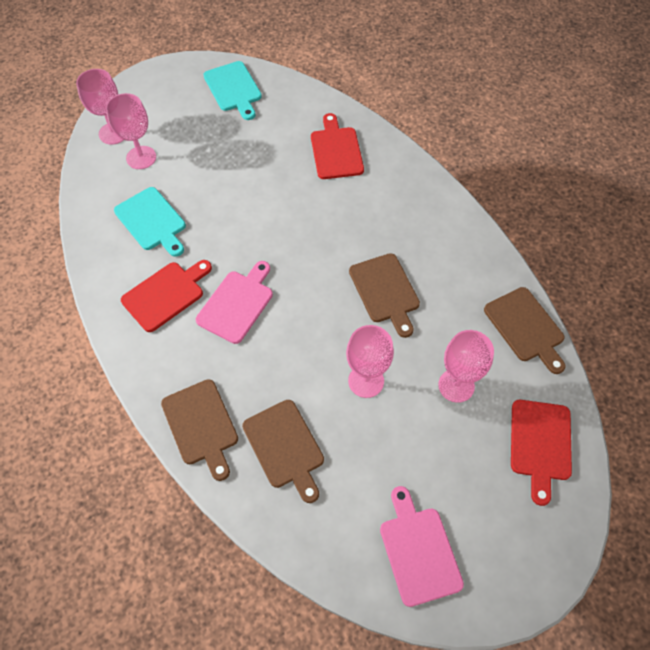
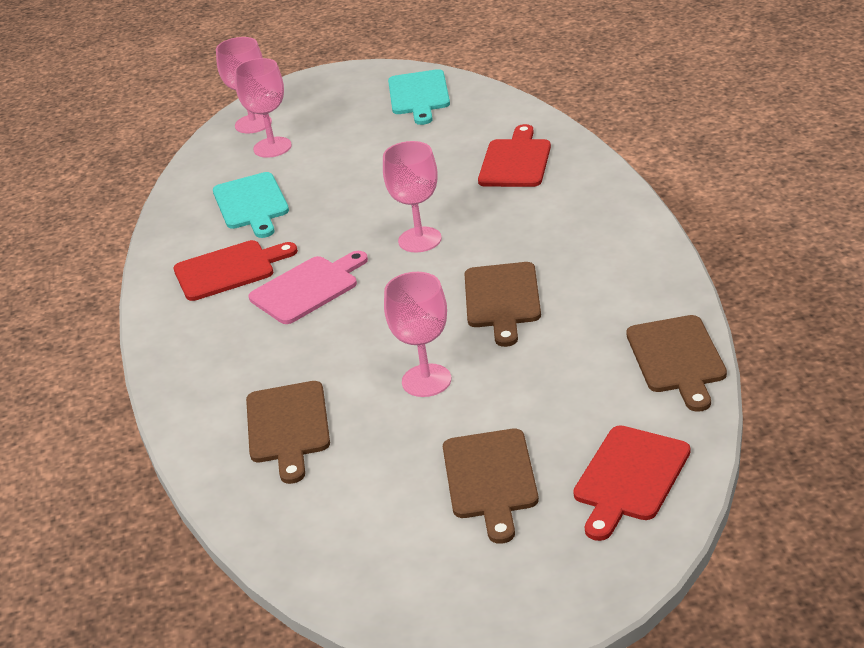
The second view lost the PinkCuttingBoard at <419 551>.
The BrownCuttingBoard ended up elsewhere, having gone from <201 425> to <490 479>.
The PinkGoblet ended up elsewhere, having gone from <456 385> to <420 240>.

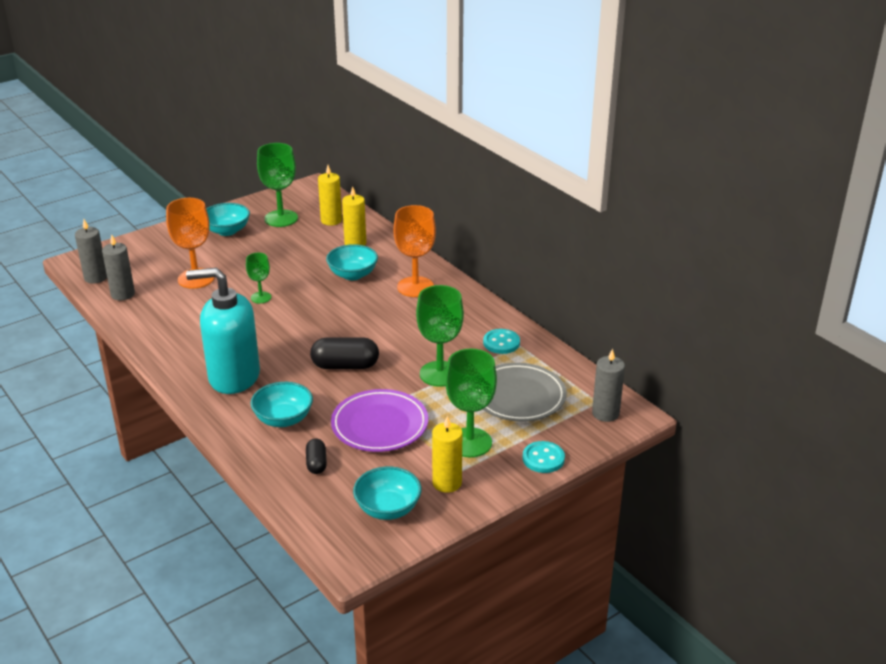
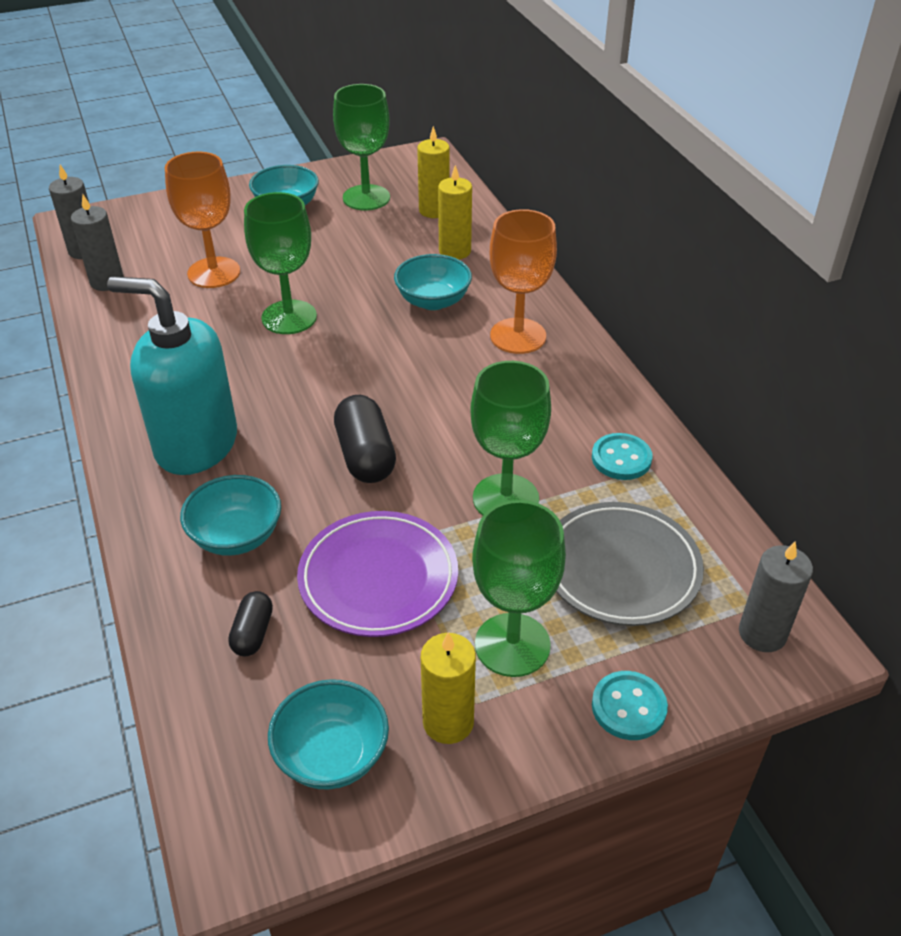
The JetBlackCapsule at <345 366> ended up facing another way, 60 degrees clockwise from before.
The size of the LeafGreenGoblet at <261 297> changed by a factor of 1.81.

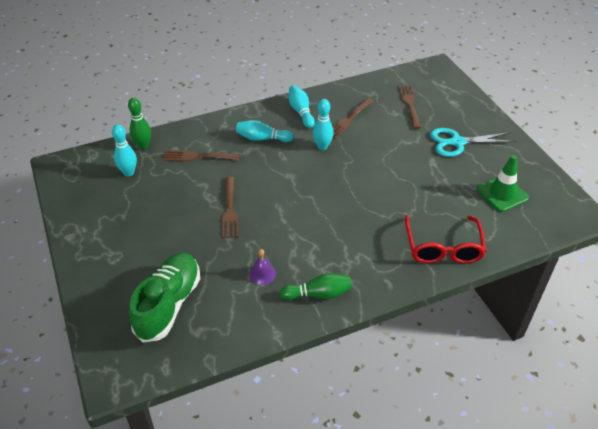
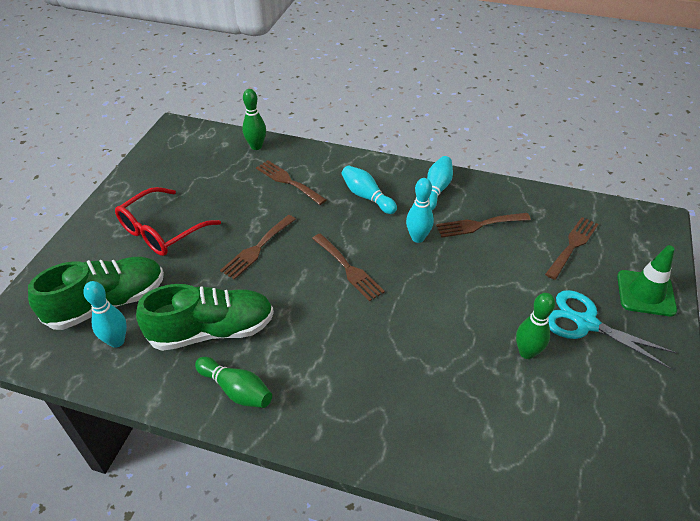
The second view gained the BrownDinnerFork at <349 269>.
The second view gained the LeafGreenBowlingPin at <527 352>.
The TurquoiseBowlingPin ended up elsewhere, having gone from <129 172> to <117 341>.
The CrimsonSpectacles ended up elsewhere, having gone from <443 247> to <162 230>.
The LeafGreenRoadCone ended up elsewhere, having gone from <502 194> to <645 293>.
Where the VioletHandBell stood at <262 274>, the LeafGreenLaceUpShoe came to stand at <212 331>.

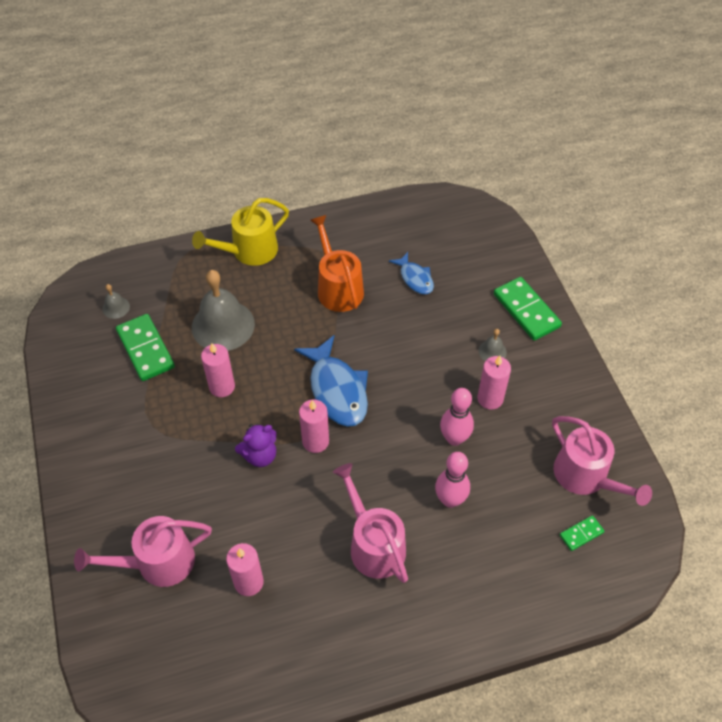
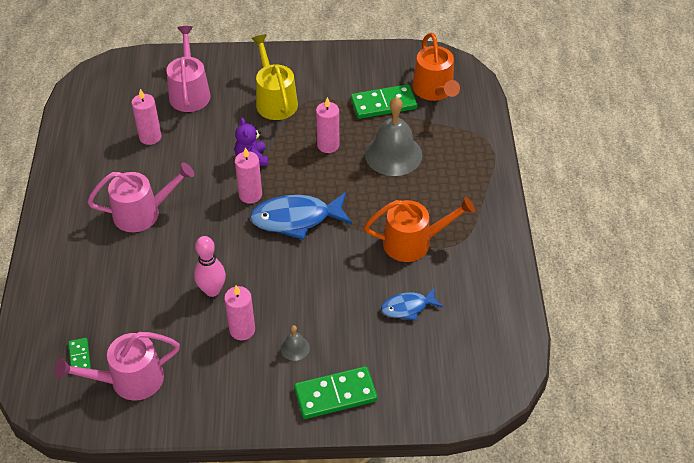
The second view lost the PinkBowlingPin at <450 500>.
The BrightYellowWateringCan ended up elsewhere, having gone from <249 251> to <275 100>.
Where the GrayHandBell stood at <116 307>, the OrangeColouredWateringCan came to stand at <434 90>.

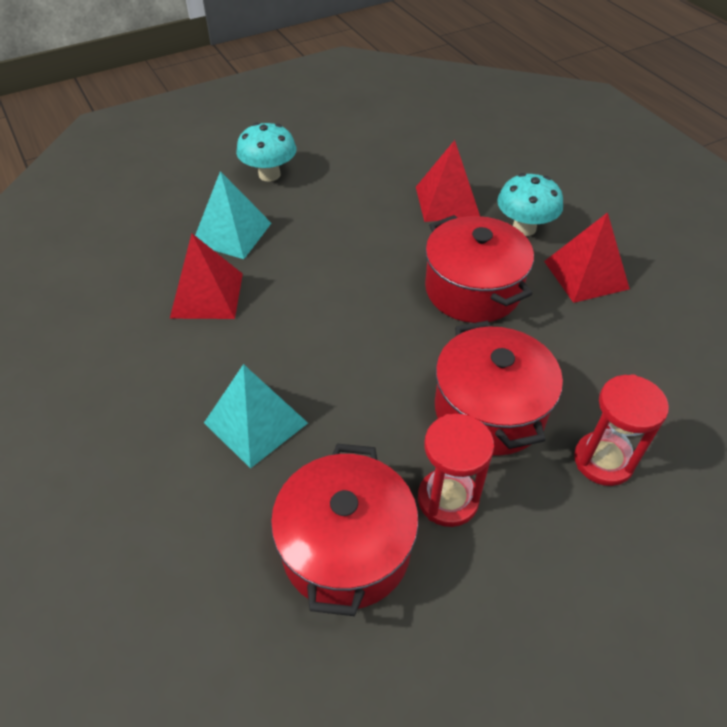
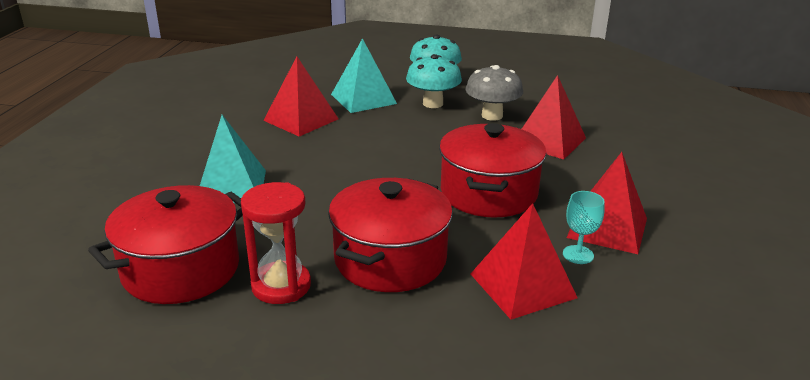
The second view lost the CrimsonSandglass at <603 460>.
The second view gained the GrayToadstool at <492 116>.
The second view gained the CrimsonSolidPyramid at <522 285>.
The second view gained the TurquoiseGoblet at <578 255>.
The TurquoiseToadstool ended up elsewhere, having gone from <524 228> to <433 104>.

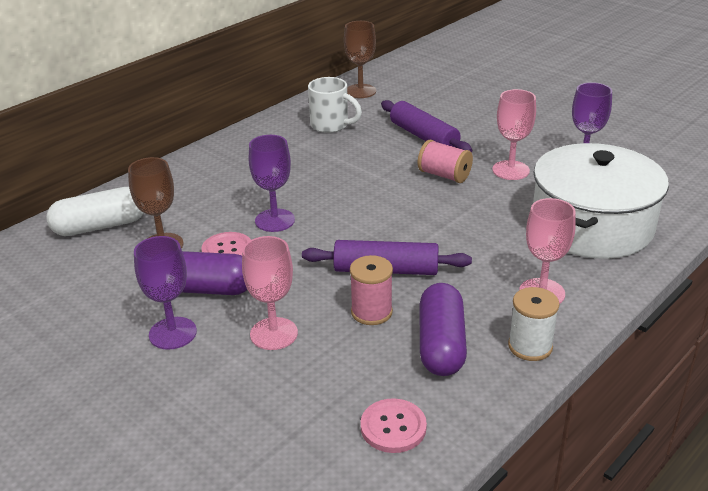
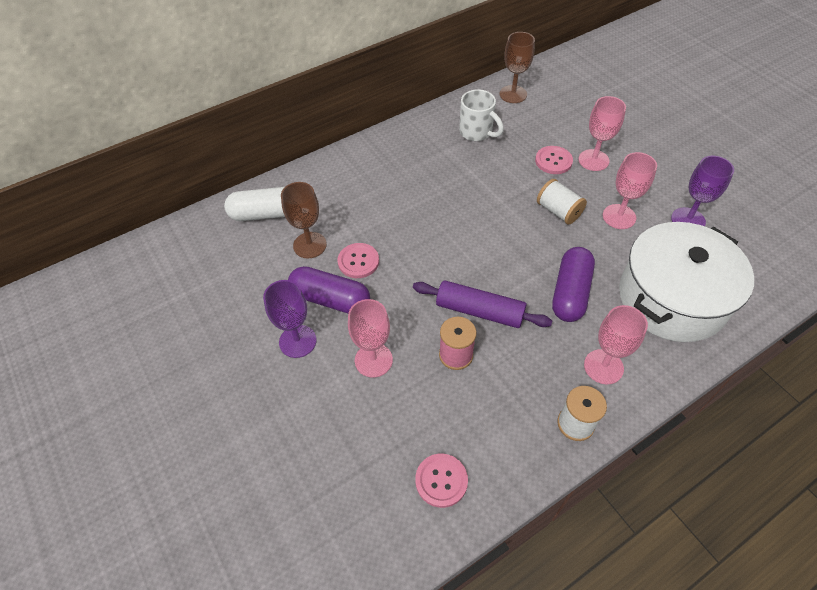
The second view lost the VioletGoblet at <275 220>.
The second view gained the PinkGoblet at <593 160>.
The VioletCapsule ended up elsewhere, having gone from <441 344> to <570 293>.
Where the VioletRollingPin stood at <424 137>, the PinkShirtButton came to stand at <553 161>.
What was the PinkSpool at <444 175> turned into the WhiteSpool at <558 211>.

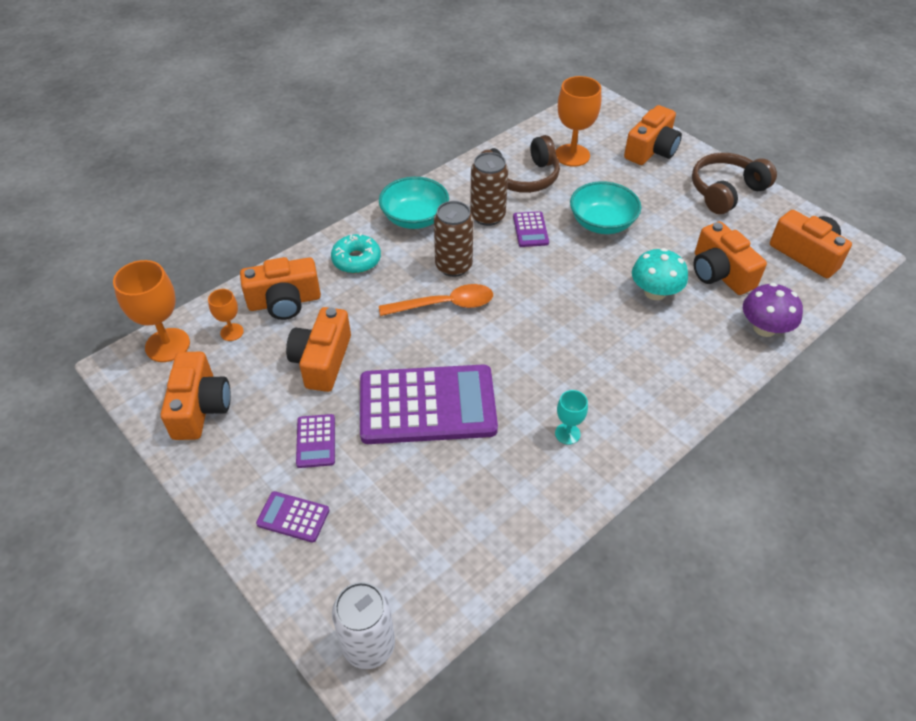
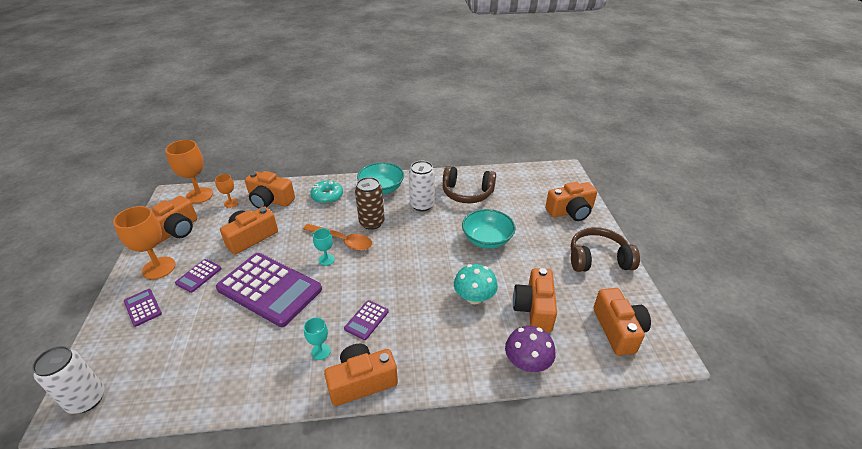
The second view gained the TurquoiseGoblet at <326 260>.
The second view gained the OrangeColouredCamera at <362 382>.
The VioletPocketCalculator ended up elsewhere, having gone from <530 230> to <366 320>.
The OrangeColouredGoblet ended up elsewhere, having gone from <572 155> to <159 268>.
What was the BrownTin at <487 216> turned into the WhiteTin at <422 205>.

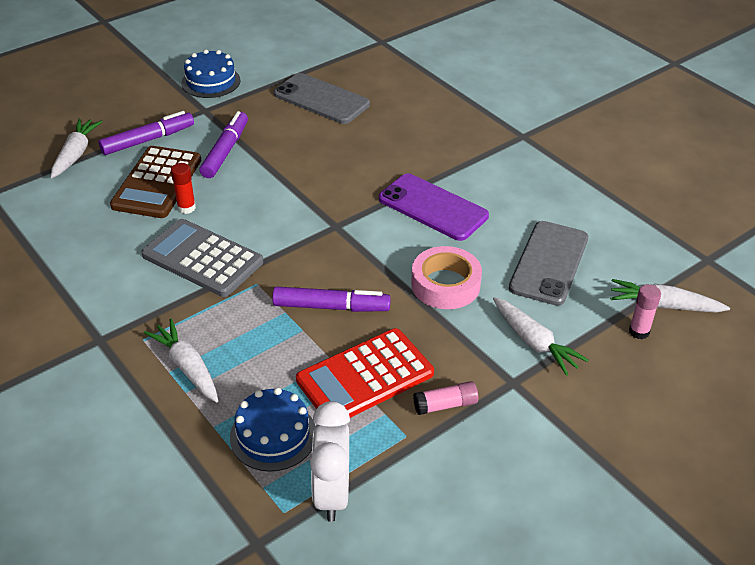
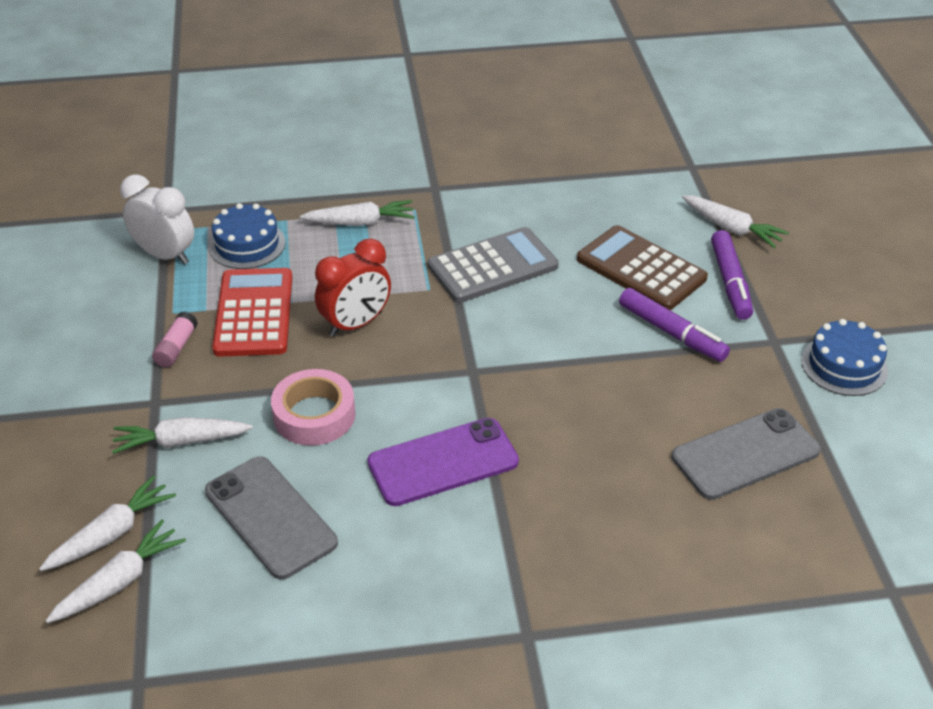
The second view lost the CrimsonGlue at <186 208>.
Where the VioletFeltPen stood at <331 307>, the CrimsonBedsideClock came to stand at <356 324>.
Where the PinkGlue stood at <639 331>, the WhiteRootVegetable came to stand at <112 534>.

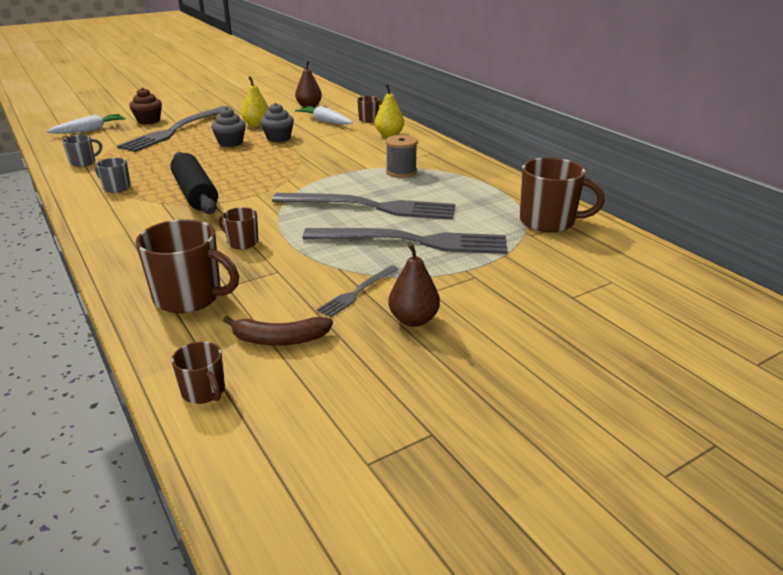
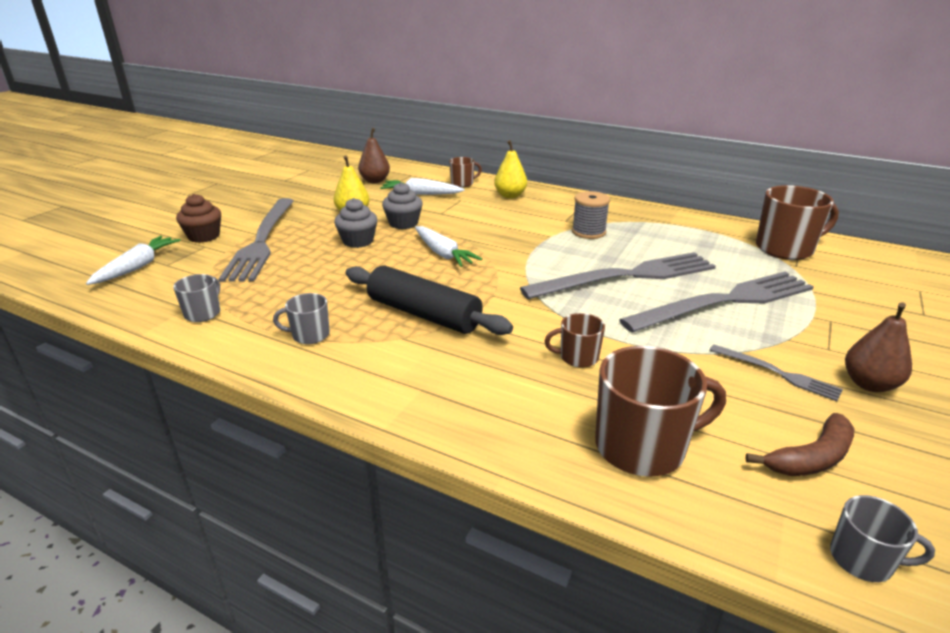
The second view gained the WhiteRootVegetable at <443 254>.
What was the BrownTeaMug at <204 391> turned into the GrayTeaMug at <862 560>.
The GrayDinnerFork at <357 292> ended up facing another way, 60 degrees counterclockwise from before.

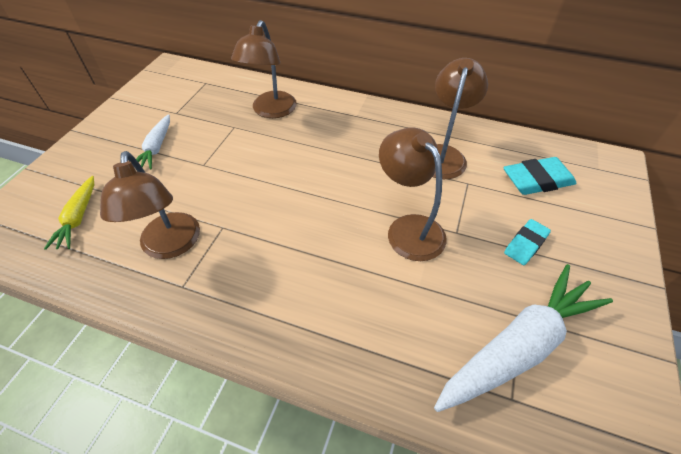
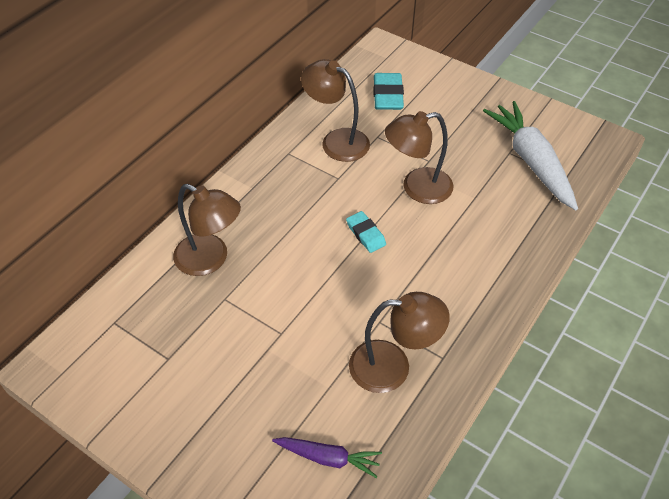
The second view lost the WhiteRootVegetable at <156 147>.
The TurquoisePencilEraser ended up elsewhere, having gone from <525 244> to <366 234>.
What was the BrightYellowRootVegetable at <78 218> turned into the VioletRootVegetable at <328 458>.

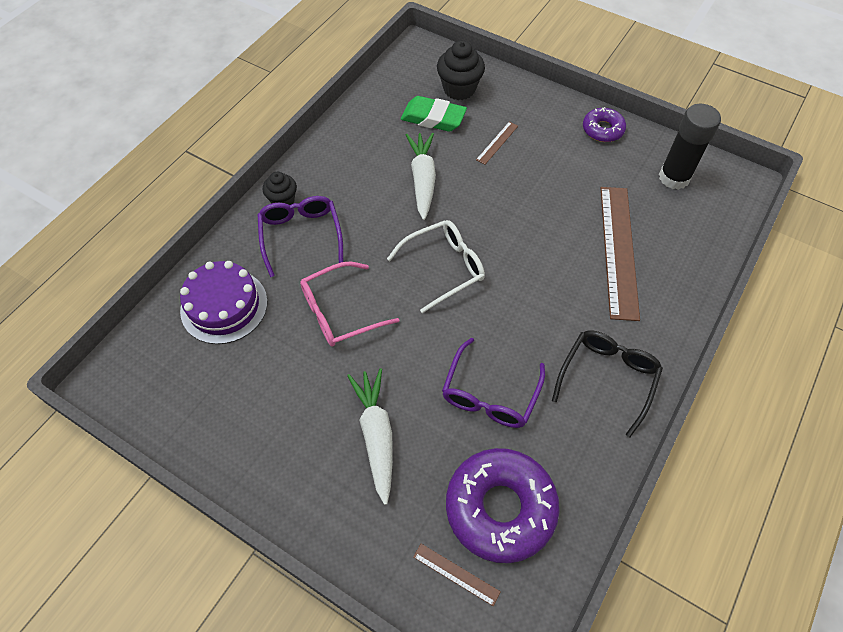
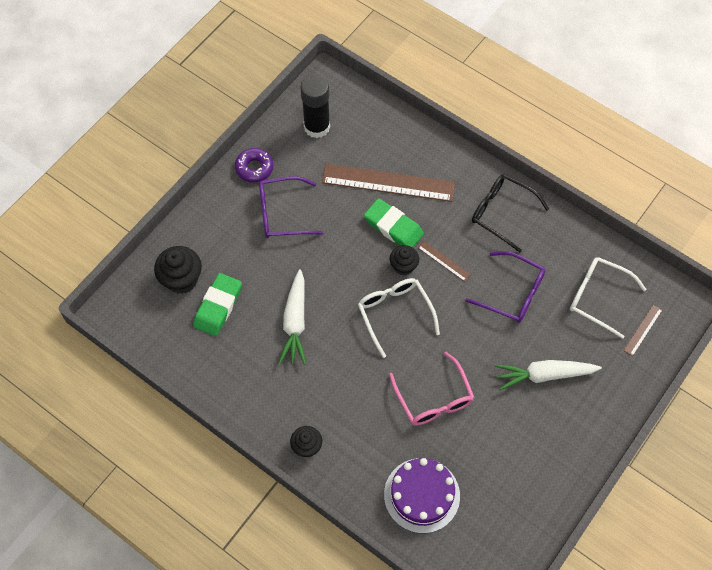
The second view gained the LeafGreenPencilEraser at <393 227>.
The second view gained the JetBlackMuffin at <403 266>.
The VioletSpectacles ended up elsewhere, having gone from <301 236> to <282 213>.
The BrownMeasuringStick ended up elsewhere, having gone from <497 143> to <444 261>.
Where the VioletDoughnut stood at <500 508>, the WhiteSpectacles came to stand at <598 297>.
The WhiteRootVegetable at <422 179> ended up facing another way, 90 degrees counterclockwise from before.

